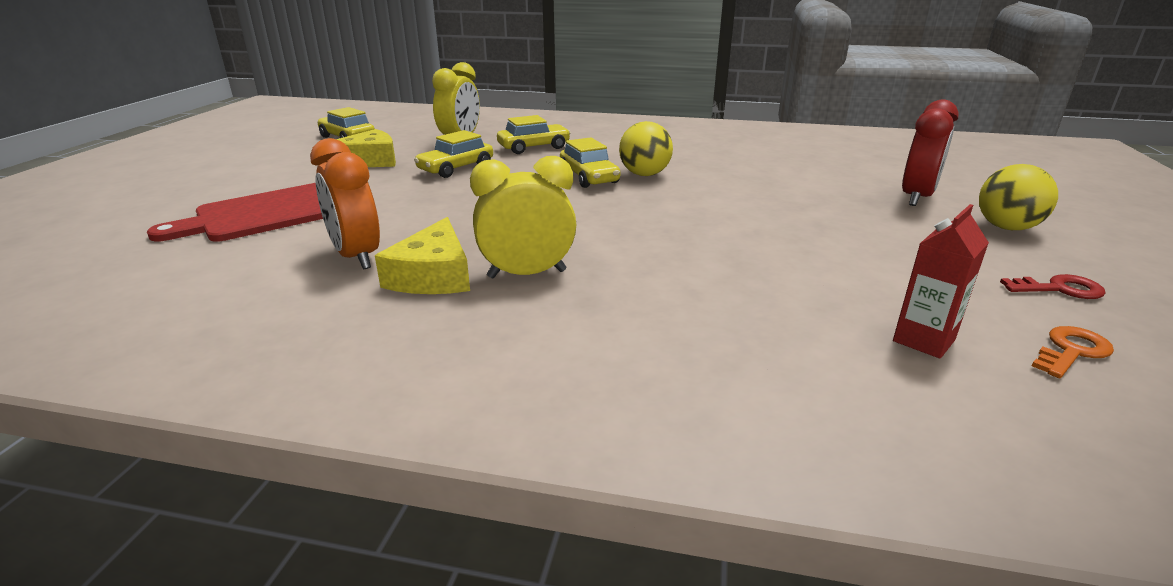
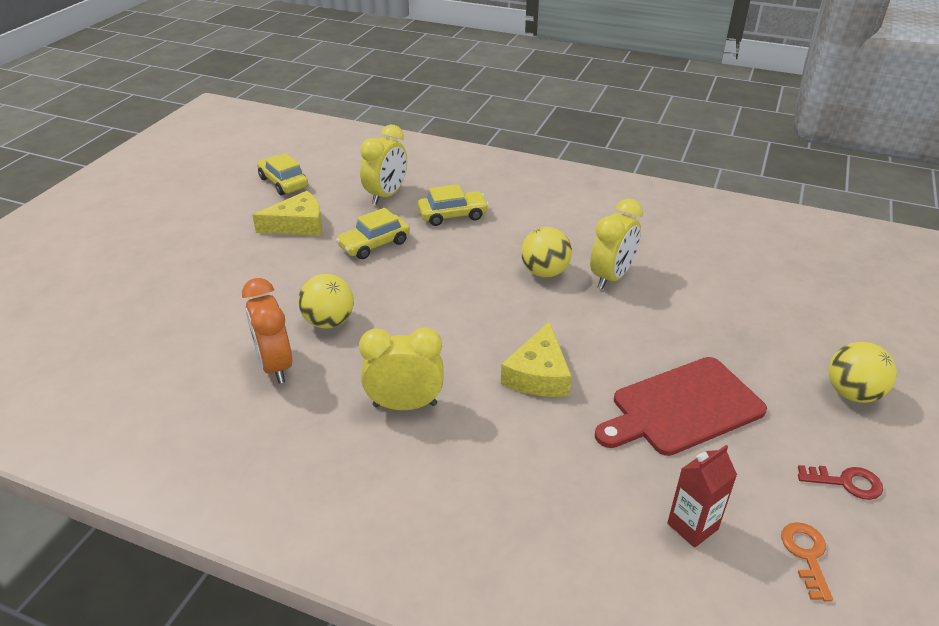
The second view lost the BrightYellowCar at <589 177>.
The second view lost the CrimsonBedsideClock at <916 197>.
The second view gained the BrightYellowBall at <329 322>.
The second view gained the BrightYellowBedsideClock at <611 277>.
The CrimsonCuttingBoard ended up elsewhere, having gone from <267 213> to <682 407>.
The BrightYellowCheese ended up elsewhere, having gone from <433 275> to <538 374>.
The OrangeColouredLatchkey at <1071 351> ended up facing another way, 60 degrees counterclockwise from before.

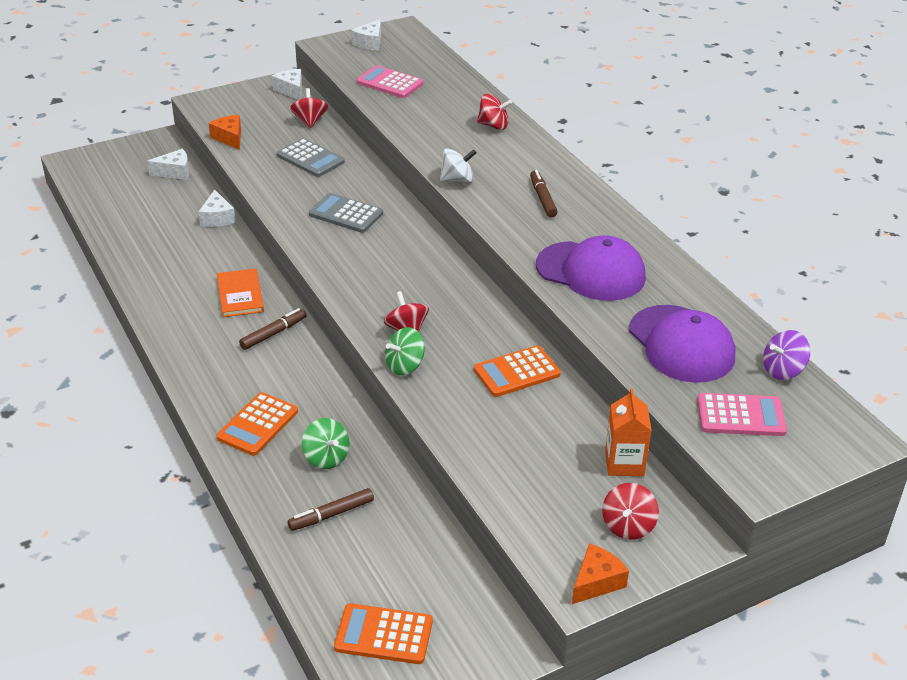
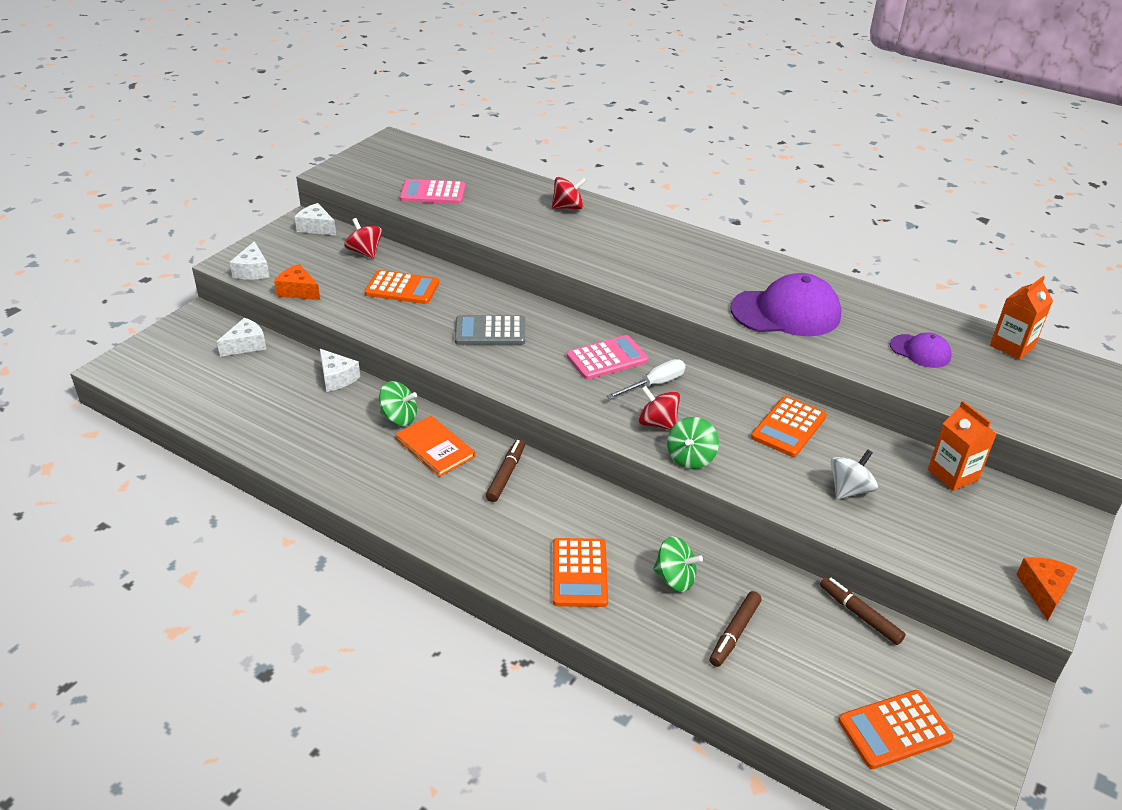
The second view lost the CrimsonSpinningTop at <628 526>.
The second view gained the LeafGreenSpinningTop at <399 417>.
The second view gained the WhiteScrewdriver at <654 384>.
The WhiteCheese ended up elsewhere, having gone from <369 43> to <253 271>.
The WhiteSpinningTop ended up elsewhere, having gone from <457 180> to <849 489>.
The BrownFeltPen ended up elsewhere, having gone from <542 198> to <860 615>.
The PinkPocketCalculator ended up elsewhere, having gone from <740 416> to <607 358>.
Where the VioletSpinningTop stood at <782 370>, the OrangeColouredJuiceCarton came to stand at <1012 346>.
What was the GrayPocketCalculator at <310 159> turned into the OrangeColouredPocketCalculator at <402 288>.
The size of the VioletPeakedCap at <681 344> changed by a factor of 0.53.

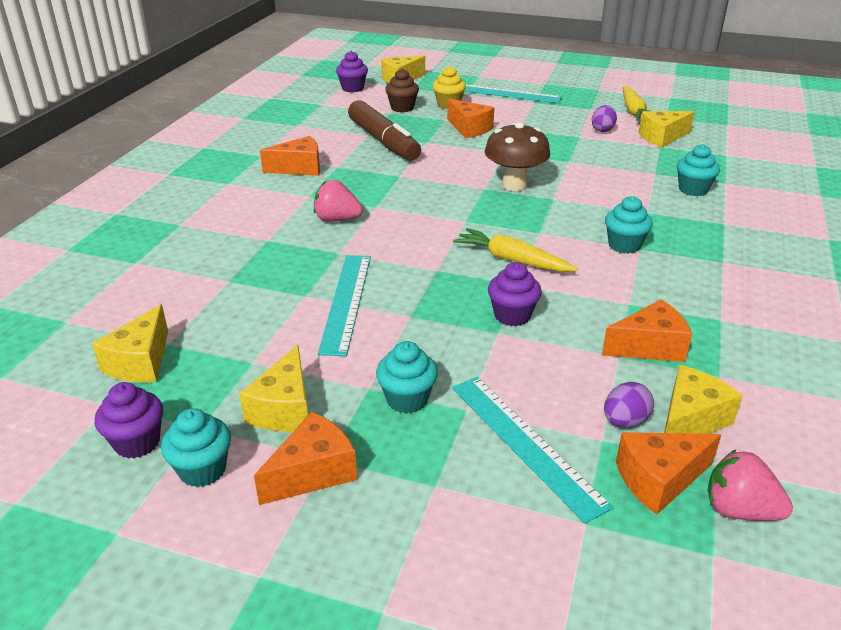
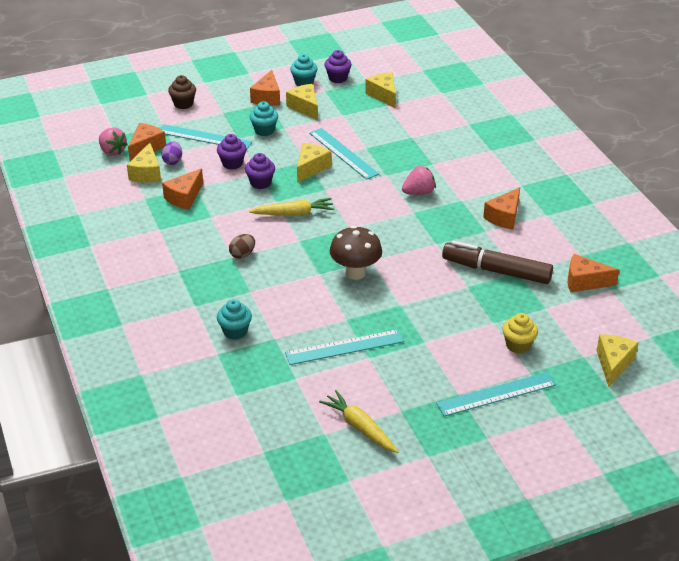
The second view lost the VioletEgg at <602 130>.
The second view gained the TurquoiseMeasuringStick at <344 347>.
The VioletMuffin ended up elsewhere, having gone from <352 88> to <232 163>.
The BrownMuffin ended up elsewhere, having gone from <402 108> to <183 104>.
The OrangeColouredCheese ended up elsewhere, having gone from <469 129> to <584 282>.
The BrightYellowCheese ended up elsewhere, having gone from <662 137> to <311 168>.
Where the TurquoiseMuffin stood at <624 245>, the BrownEgg came to stand at <242 254>.
The PinkToyStrawberry at <739 510> ended up facing another way, 60 degrees clockwise from before.

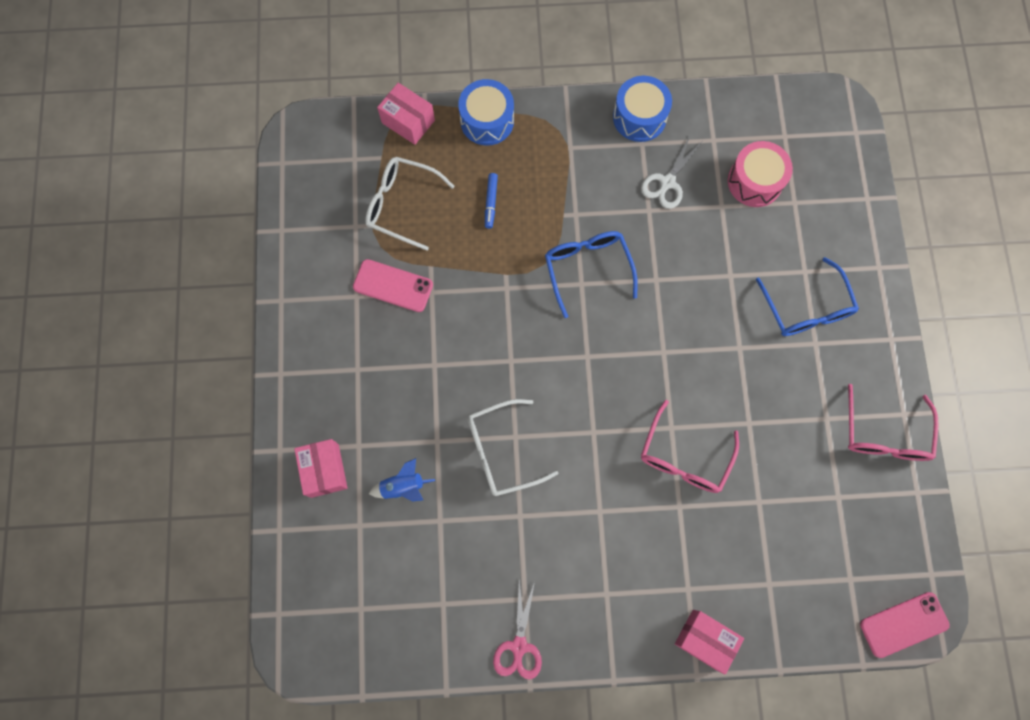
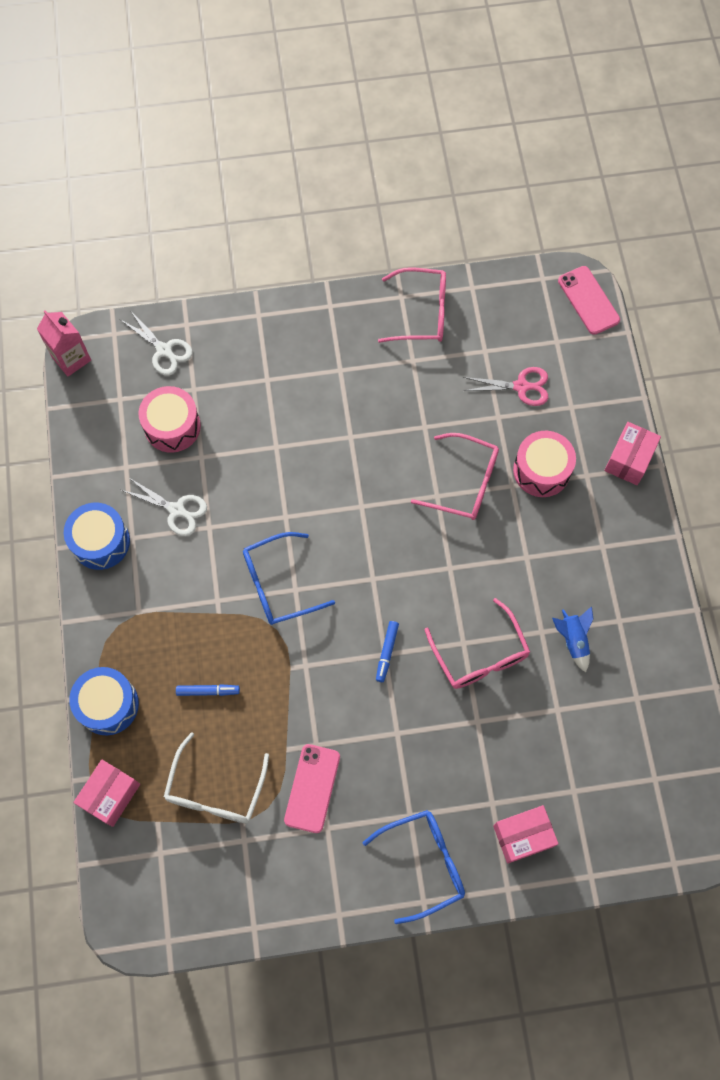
The second view gained the PinkJuiceCarton at <71 358>.
The second view gained the WhiteShears at <164 350>.
The second view gained the BlueFeltPen at <386 652>.
The second view gained the PinkToyDrum at <541 470>.
The BlueToyRocket ended up elsewhere, having gone from <403 486> to <573 640>.
The PinkShears ended up elsewhere, having gone from <519 646> to <521 386>.
The BlueSpectacles ended up elsewhere, having gone from <806 308> to <423 863>.
What was the WhiteSpectacles at <502 451> turned into the PinkSpectacles at <480 654>.

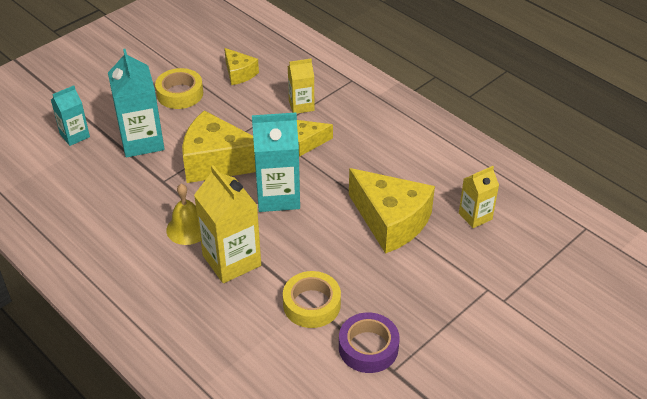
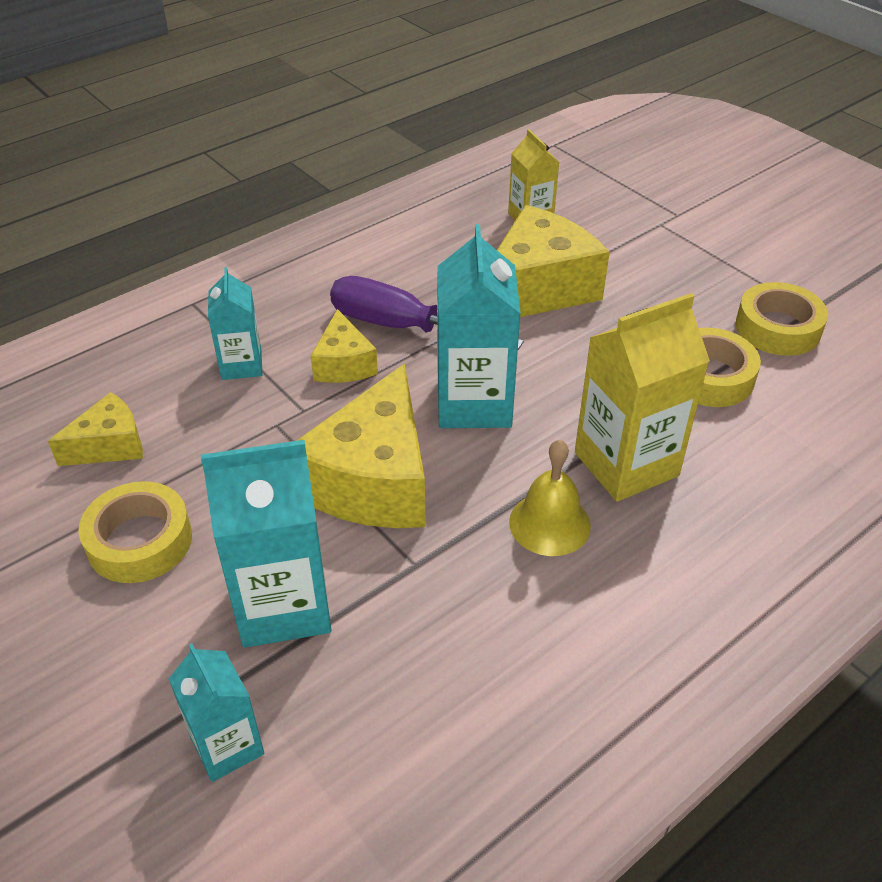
The second view gained the VioletScrewdriver at <401 327>.
What was the BrightYellowJuiceCarton at <301 105> turned into the TurquoiseJuiceCarton at <241 365>.
What was the VioletRollOfTape at <368 347> turned into the BrightYellowRollOfTape at <777 328>.

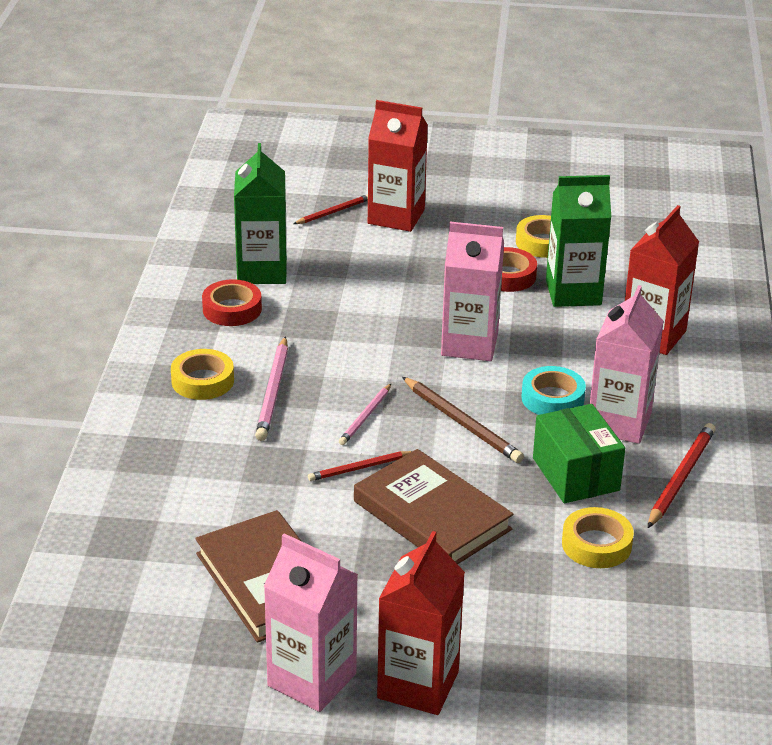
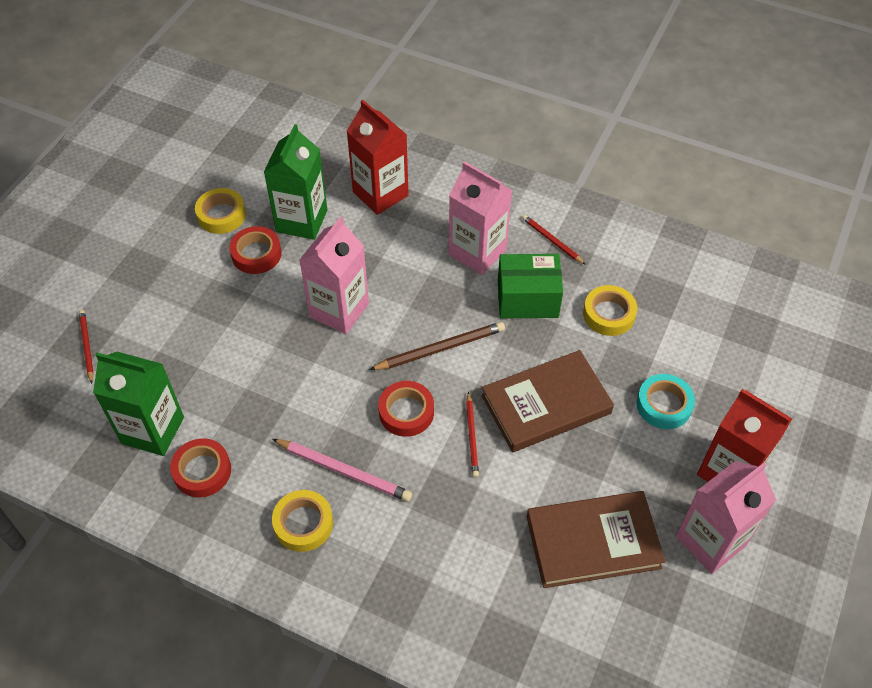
The second view lost the CrimsonJuiceCarton at <396 216>.
The TurquoiseRollOfTape ended up elsewhere, having gone from <552 398> to <664 405>.
Where the PinkPencil stood at <365 417>, the CrimsonRollOfTape came to stand at <406 412>.
The size of the CrimsonPencil at <680 478> changed by a factor of 0.63.

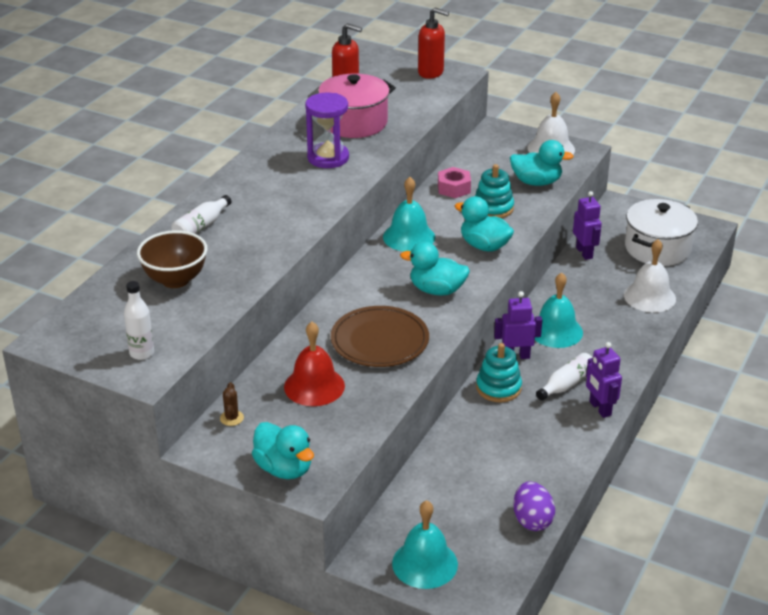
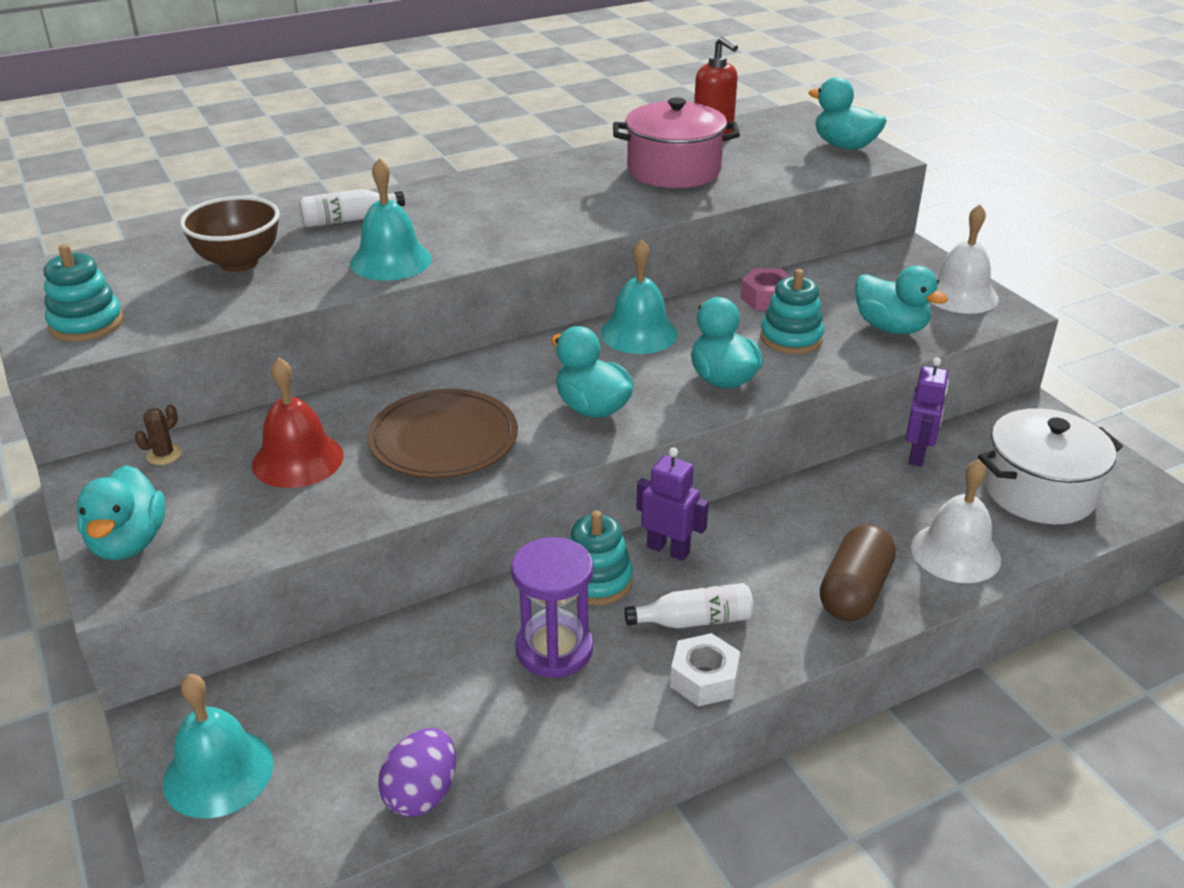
The second view gained the BrownCapsule at <854 591>.
The VioletSandglass ended up elsewhere, having gone from <328 158> to <554 649>.
The TurquoiseHandBell ended up elsewhere, having gone from <556 331> to <391 261>.
Where the WhiteBottle stood at <142 353>, the TurquoiseStackingToy came to stand at <86 324>.
Where the CrimsonPumpBottle stood at <431 72>, the TurquoiseDuck came to stand at <844 146>.
Where the VioletRobot stood at <599 408>, the WhiteHexagonNut came to stand at <704 679>.

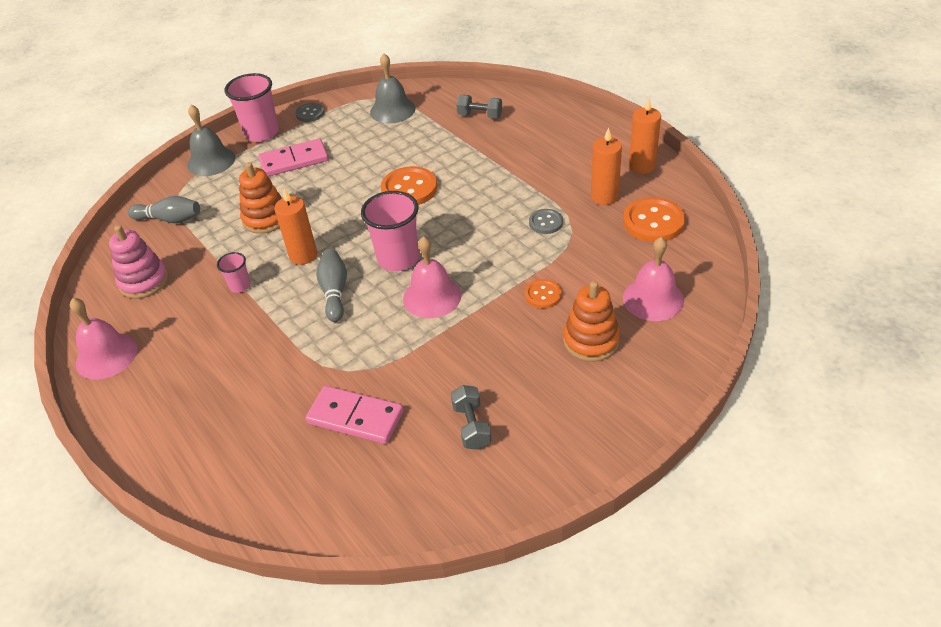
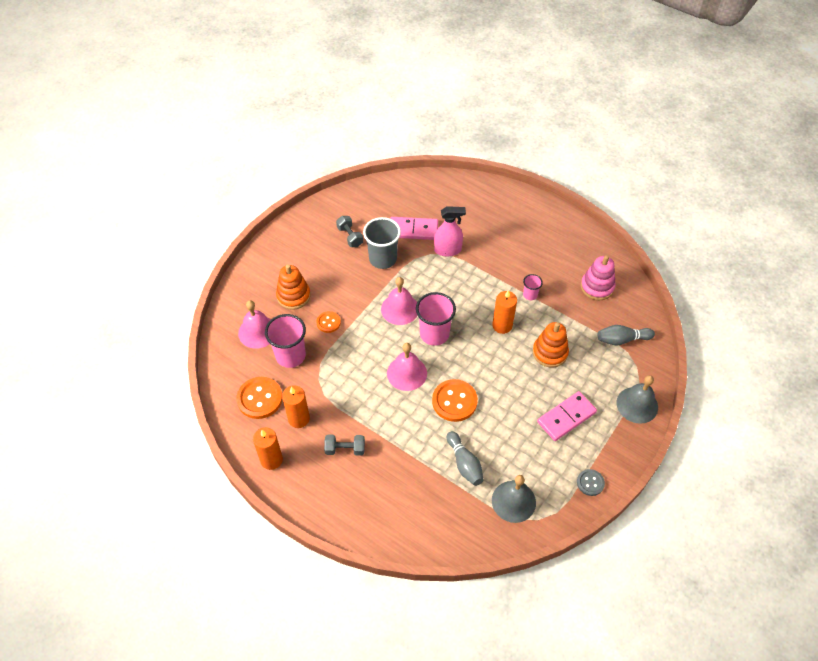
The second view lost the GrayShirtButton at <545 222>.
The second view gained the GrayBeaker at <383 259>.
The second view gained the PinkSprayer at <447 250>.
The PinkHandBell ended up elsewhere, having gone from <106 356> to <407 373>.
The PinkBeaker ended up elsewhere, having gone from <262 133> to <290 356>.
The GrayBowlingPin ended up elsewhere, having gone from <334 292> to <464 463>.
The GrayHandWeight ended up elsewhere, having gone from <480 116> to <345 449>.

